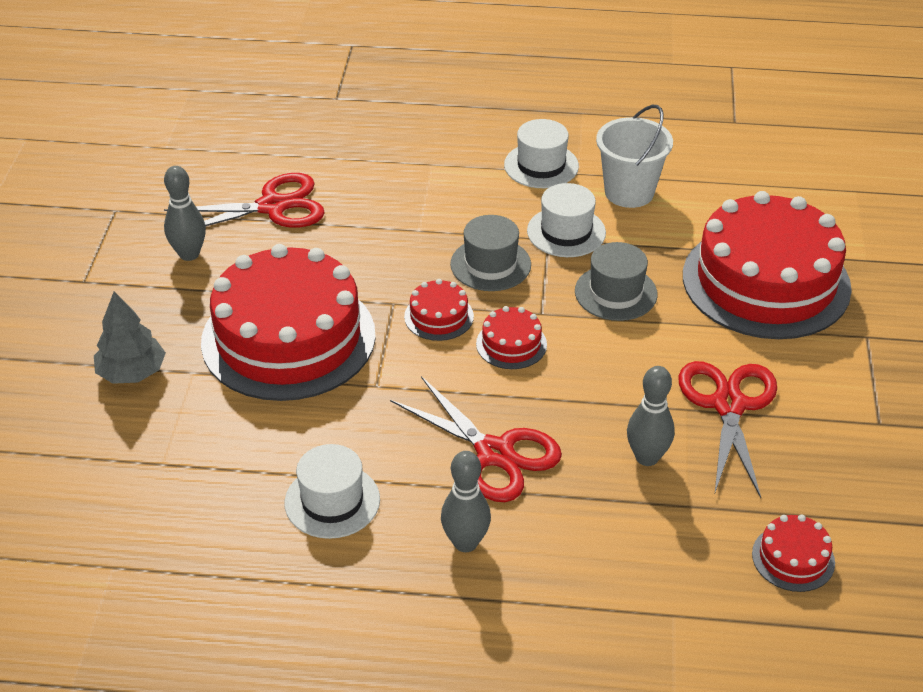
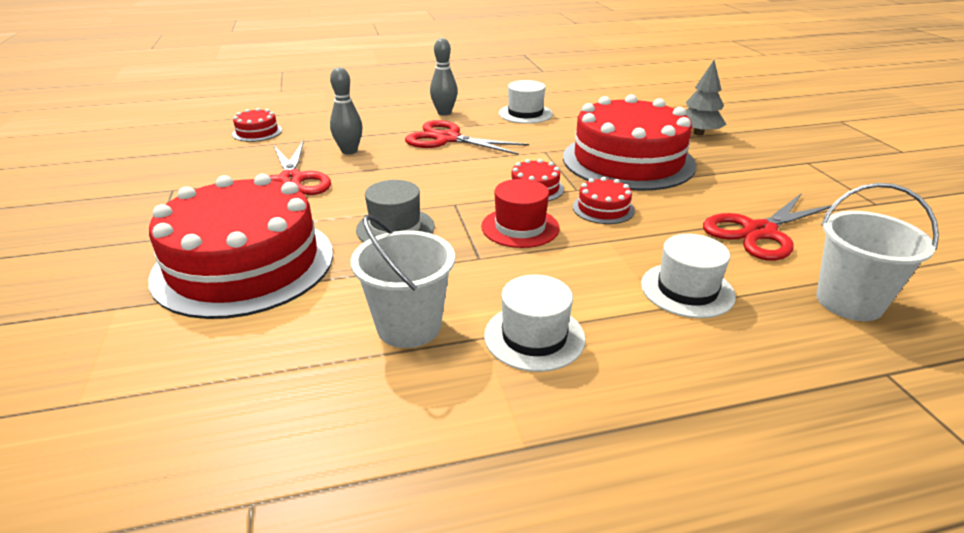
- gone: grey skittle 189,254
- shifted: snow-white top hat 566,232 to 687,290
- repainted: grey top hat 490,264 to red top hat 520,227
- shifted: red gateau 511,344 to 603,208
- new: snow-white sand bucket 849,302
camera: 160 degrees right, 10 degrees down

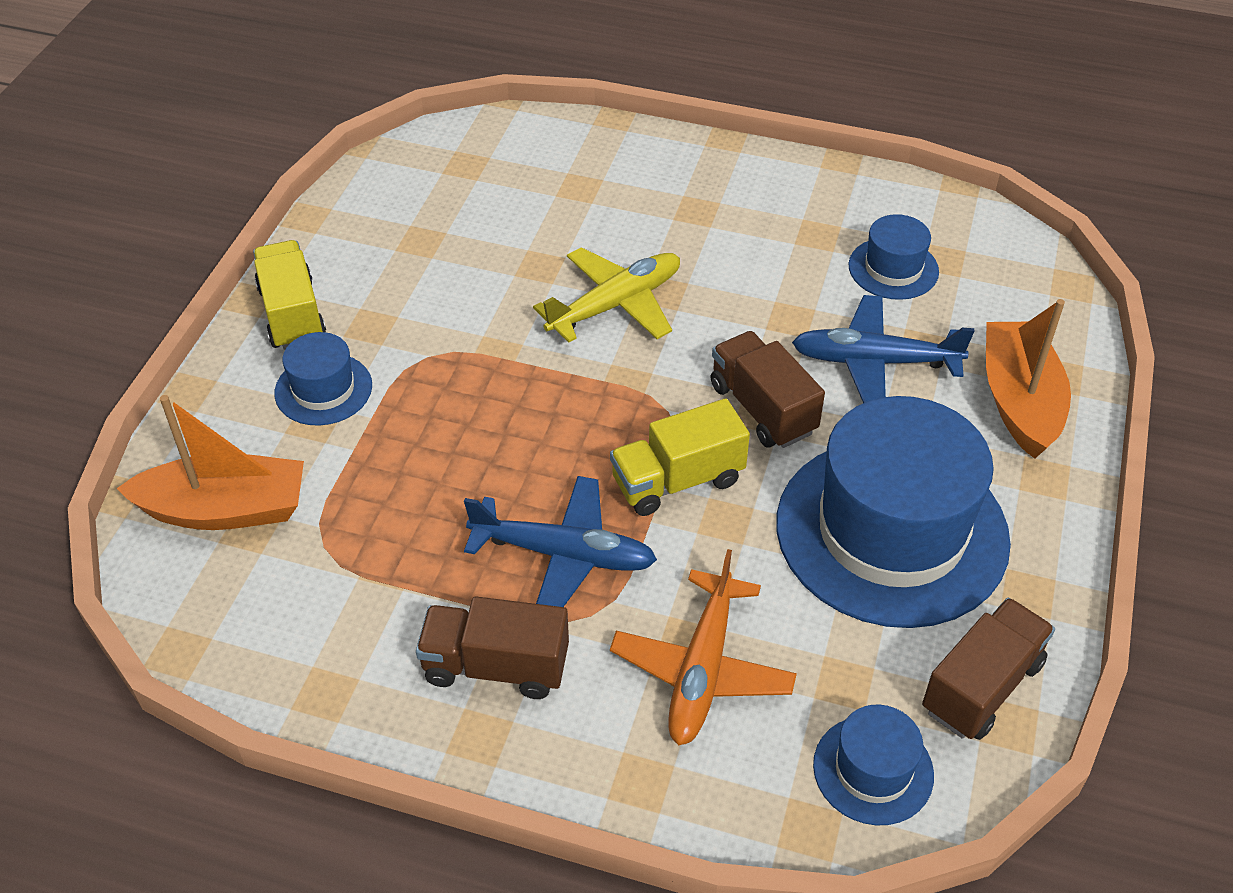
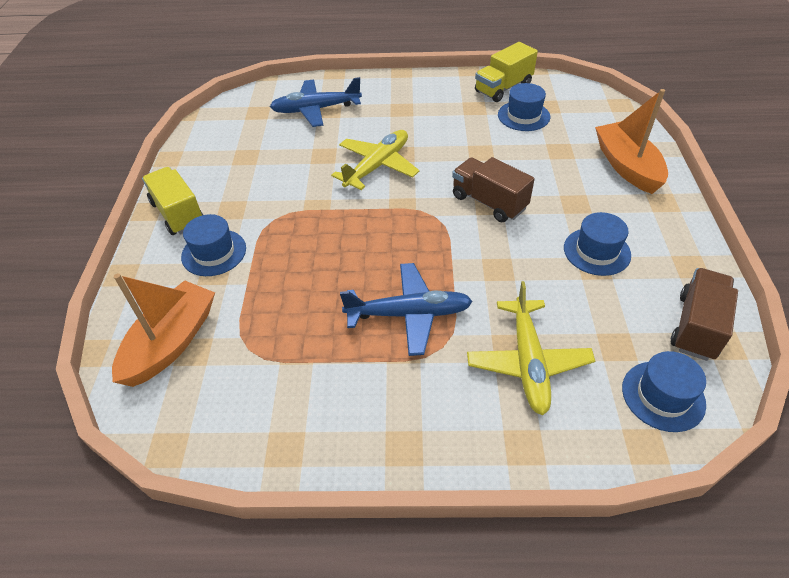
- shifted: cobalt toy plane 875,362 to 316,109
- rotated: bright orange sailboat 225,509 = 171,343 45 degrees counterclockwise
- scaled: cobalt top hat 891,531 = 597,251 x0.46
- shifted: golden truck 677,480 to 503,88
- repainted: bright orange toy plane 702,668 to golden toy plane 527,361
- gone: russet truck 496,666
camera: 15 degrees left, 0 degrees up

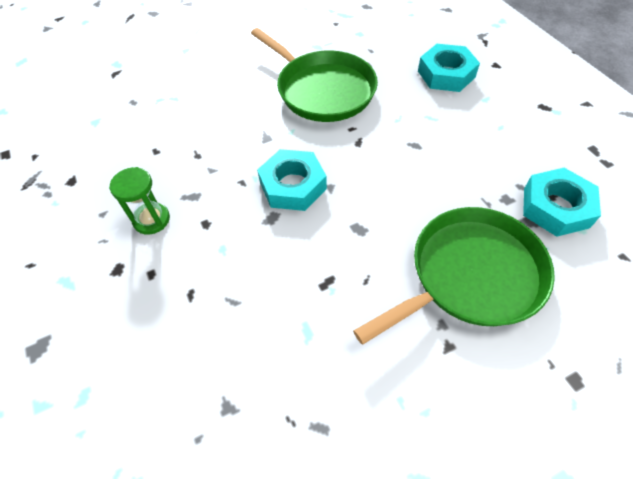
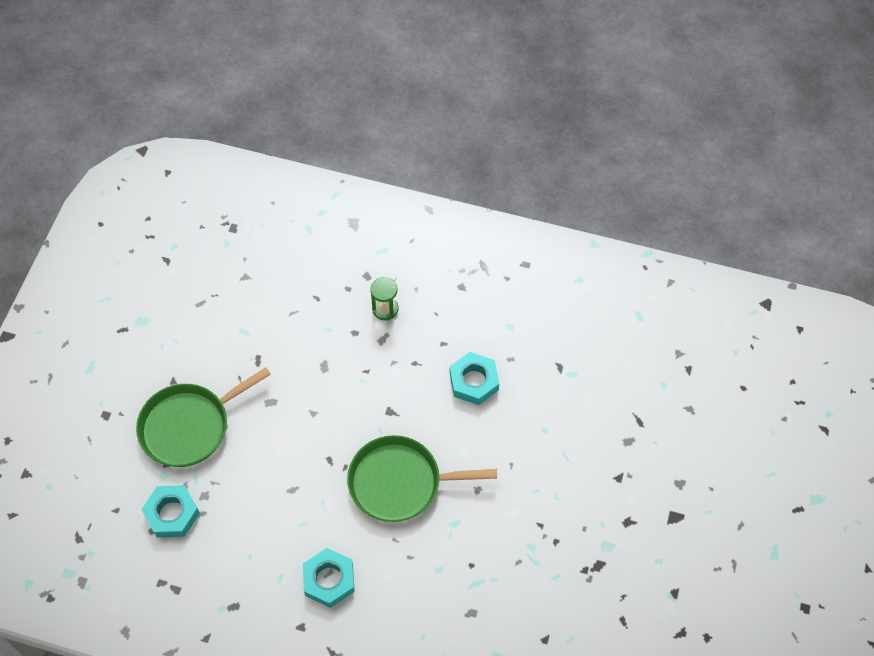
- shifted: aqua hex nut 293,185 to 474,381
- rotated: emerald frying pan 470,275 = 189,426 45 degrees clockwise
camera: 130 degrees right, 5 degrees up

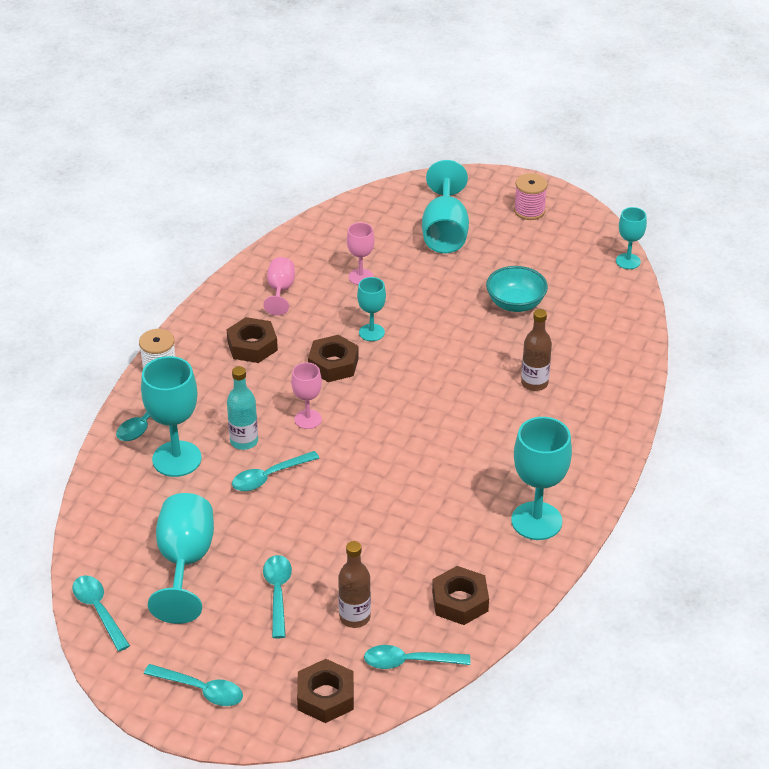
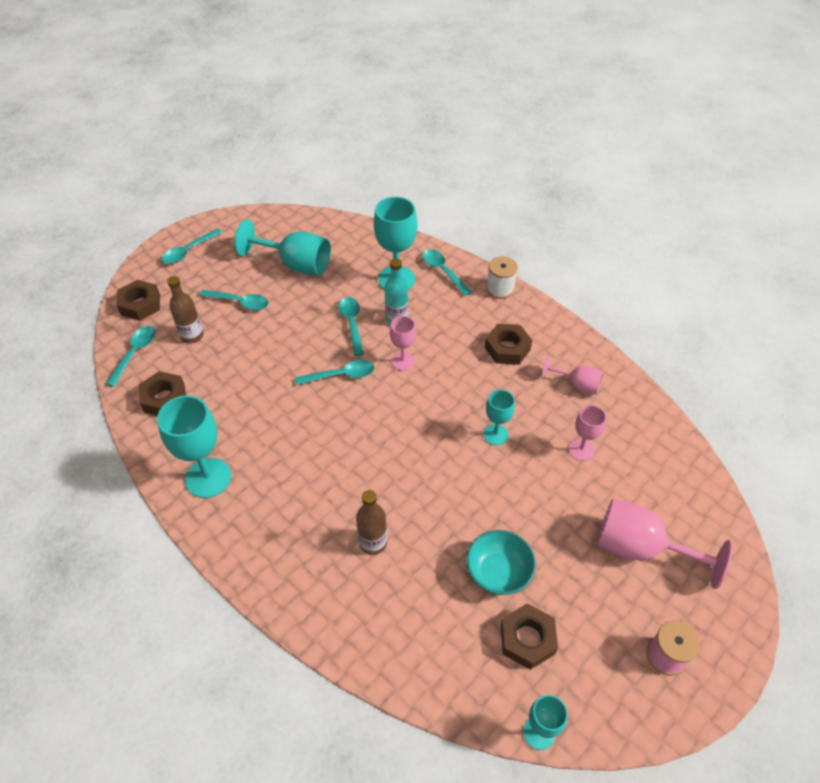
- repainted: aqua wine glass 445,232 to rose-pink wine glass 640,548
- shifted: russet hex nut 333,364 to 527,639
- shifted: aqua tablespoon 99,610 to 341,375
camera: 110 degrees right, 10 degrees up

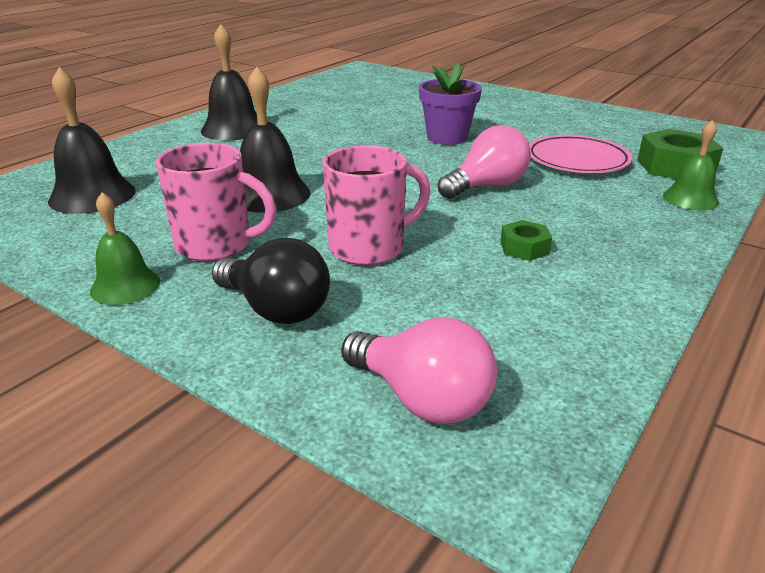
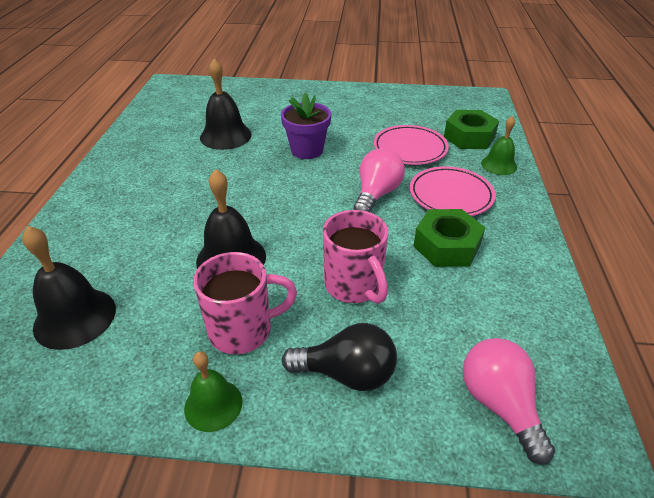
- shifted: jet-black school bell 234,129 to 225,136
- rotated: rose-pink tea mug 369,248 = 354,286 120 degrees clockwise
- scaled: emerald hex nut 524,247 = 446,246 x1.86
- rotated: rose-pink bulb 421,399 = 499,404 120 degrees counterclockwise
- new: rose-pink plate 450,195
camera: 30 degrees left, 10 degrees up

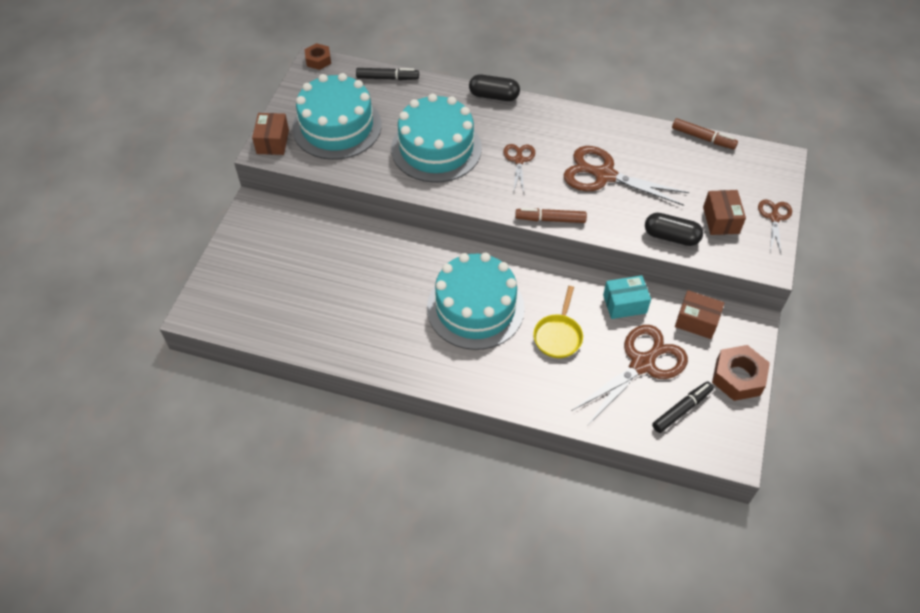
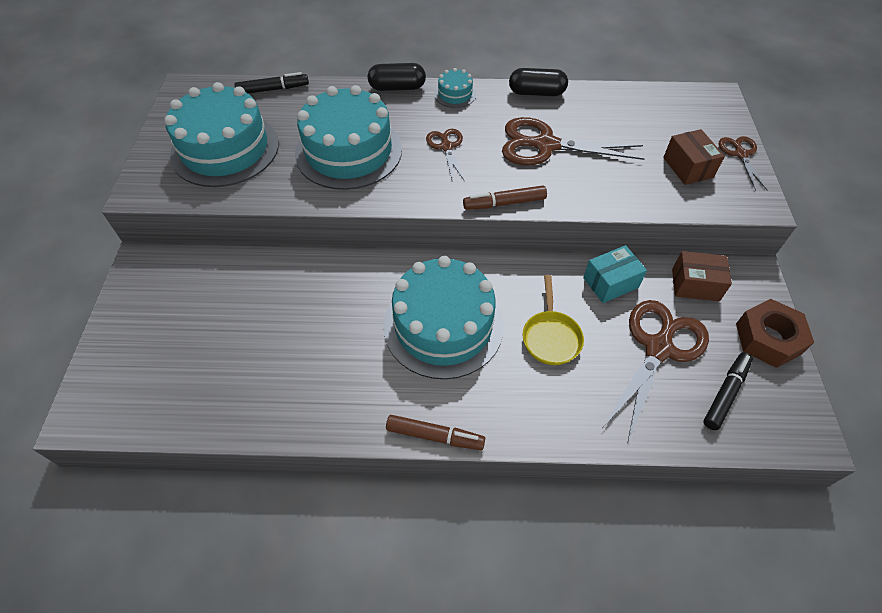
- gone: russet hex nut 318,60
- gone: russet parcel 272,142
- shifted: russet marker pen 703,138 to 435,436
- shifted: jet-black pill 671,237 to 536,93
- new: aqua gateau 455,94
camera: 15 degrees left, 0 degrees up

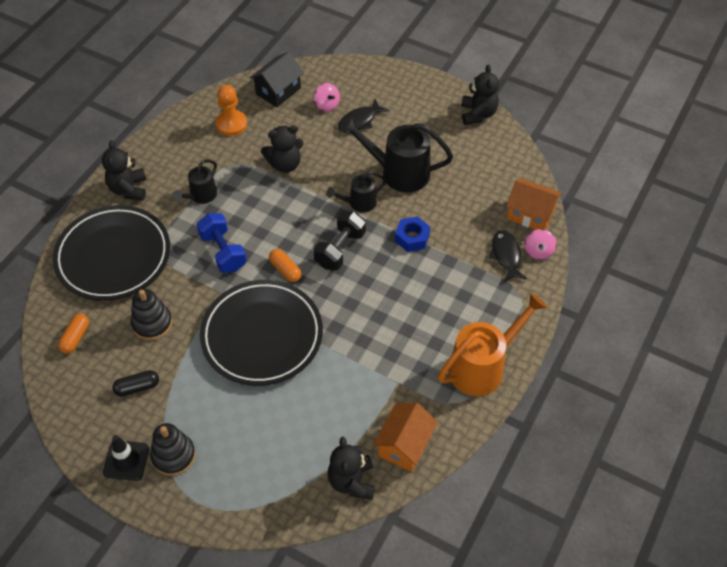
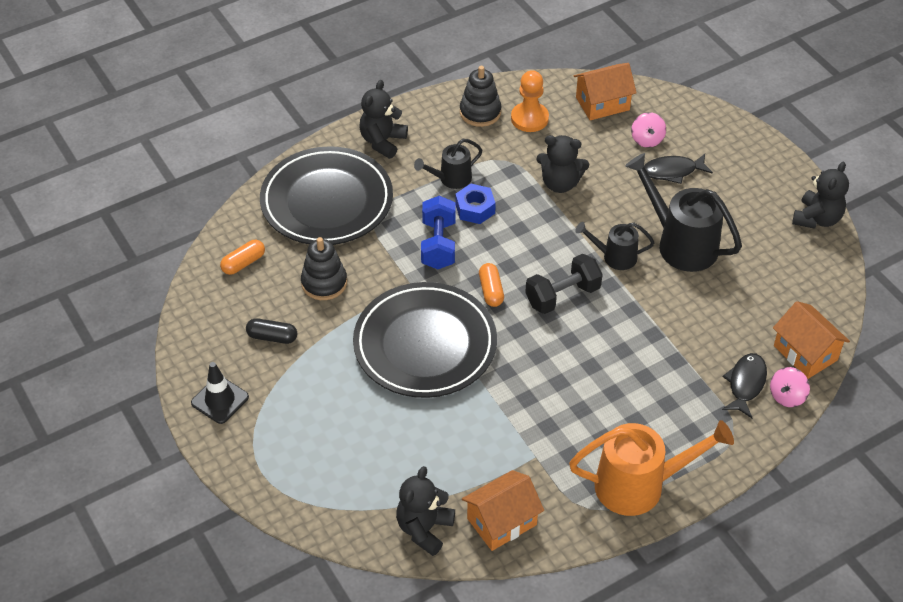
- repainted: jet-black cottage 278,91 to bright orange cottage 602,103
- shifted: cobalt hex nut 412,238 to 475,209
- shifted: jet-black ring stacker 173,456 to 480,112
camera: 30 degrees right, 5 degrees down

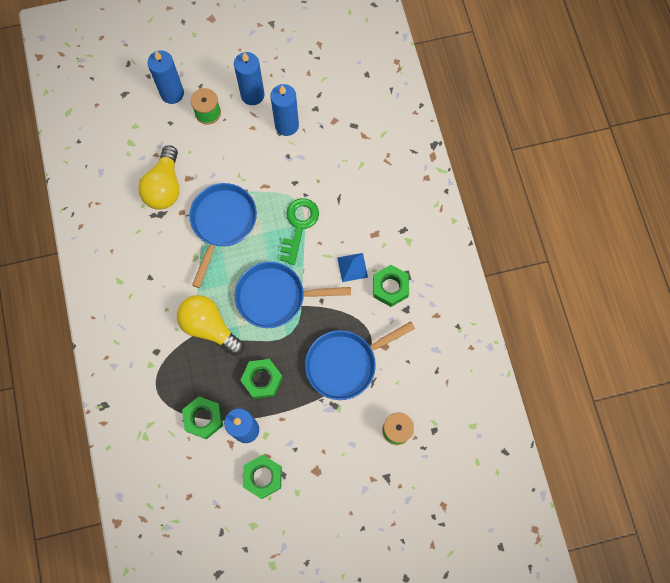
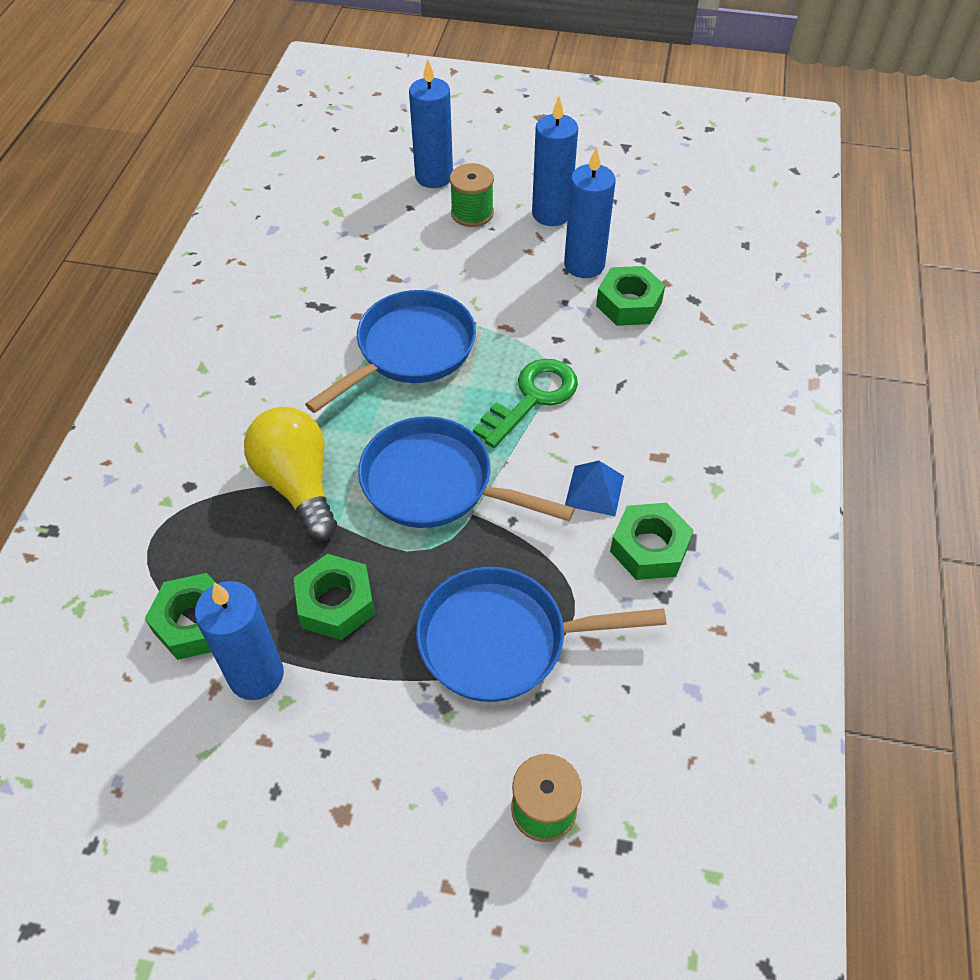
- gone: golden bulb 165,187
- shifted: emerald hex nut 263,477 to 629,304
camera: 25 degrees right, 20 degrees down

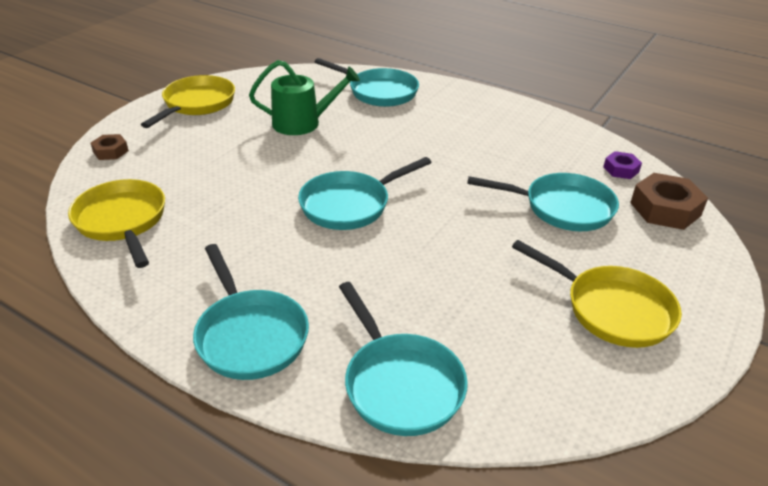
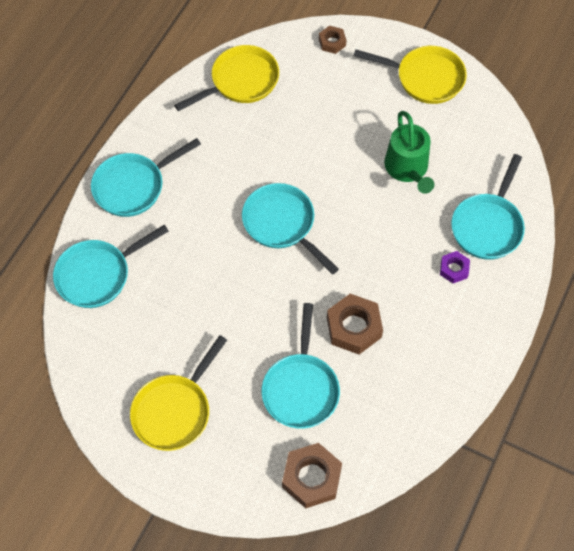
- shifted: violet hex nut 621,169 to 454,269
- new: russet hex nut 354,327
camera: 85 degrees right, 25 degrees up

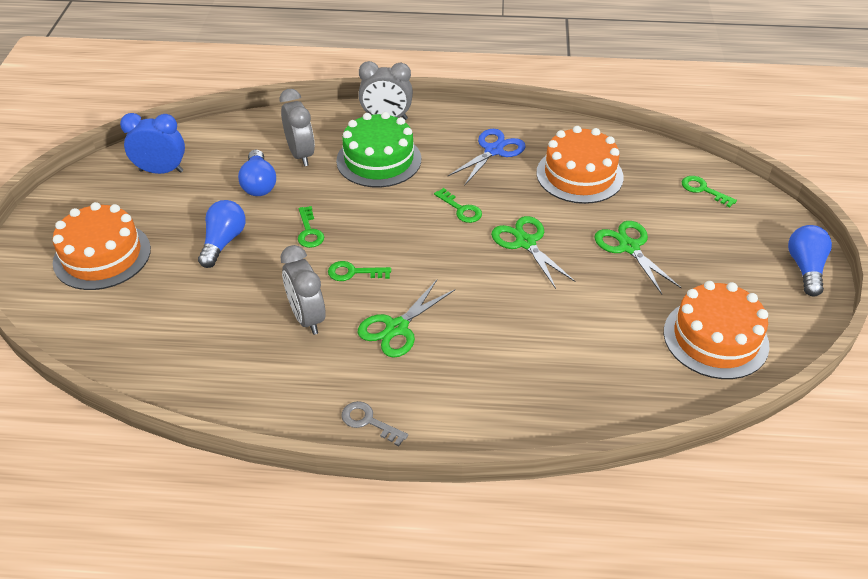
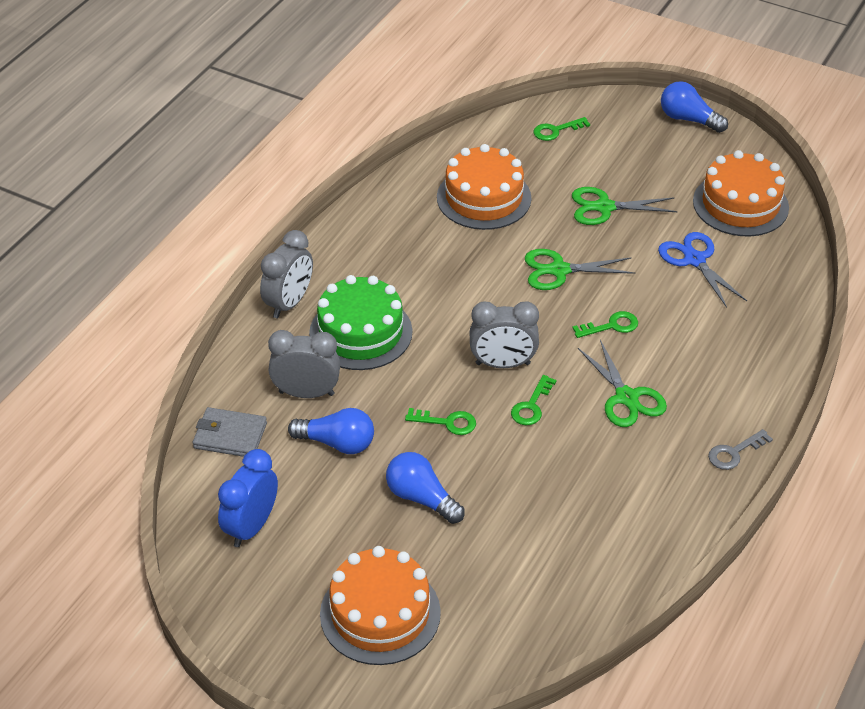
- shifted: cobalt shears 493,150 to 694,260
- shifted: emerald key 461,209 to 611,326
- shifted: grey bedside clock 307,318 to 503,364
- new: grey billfold 230,435
camera: 65 degrees left, 0 degrees up

